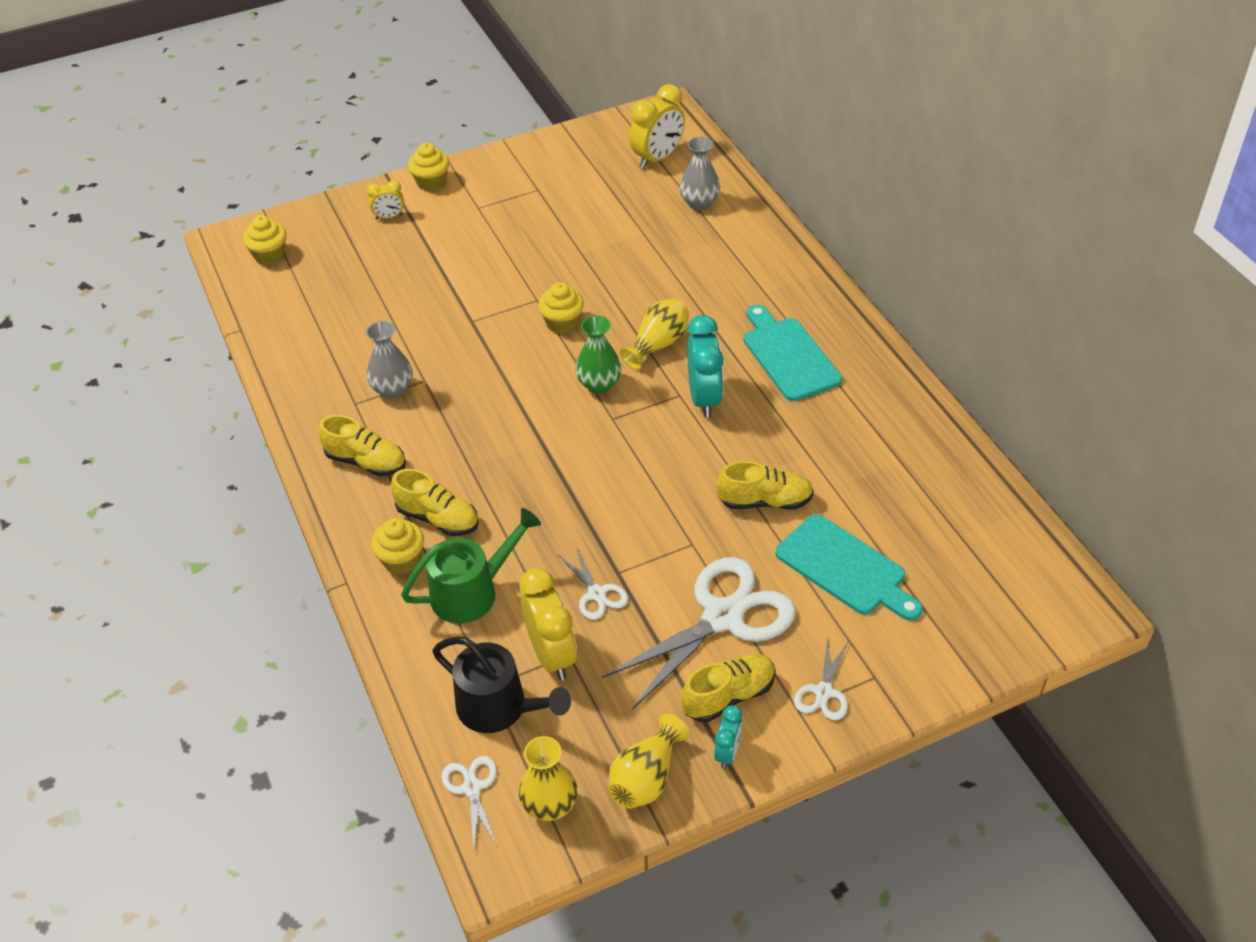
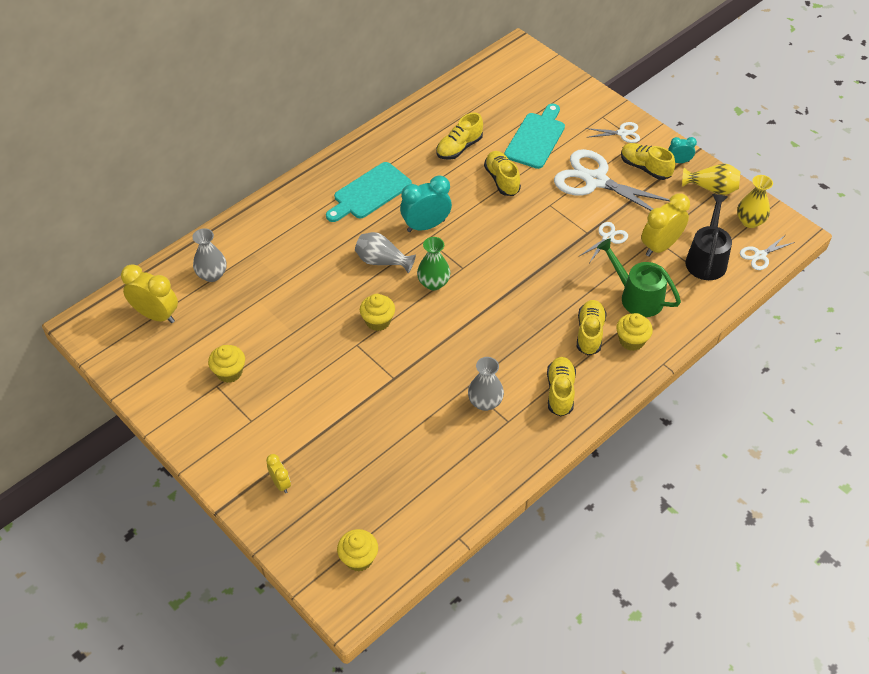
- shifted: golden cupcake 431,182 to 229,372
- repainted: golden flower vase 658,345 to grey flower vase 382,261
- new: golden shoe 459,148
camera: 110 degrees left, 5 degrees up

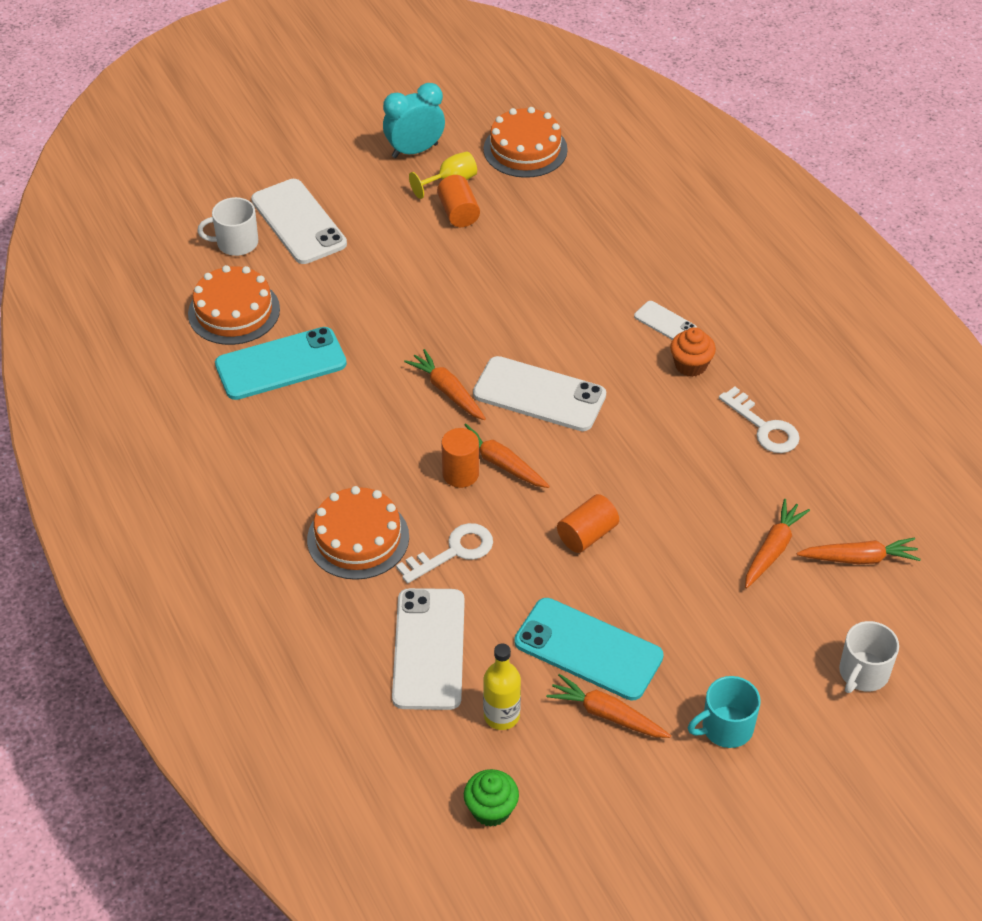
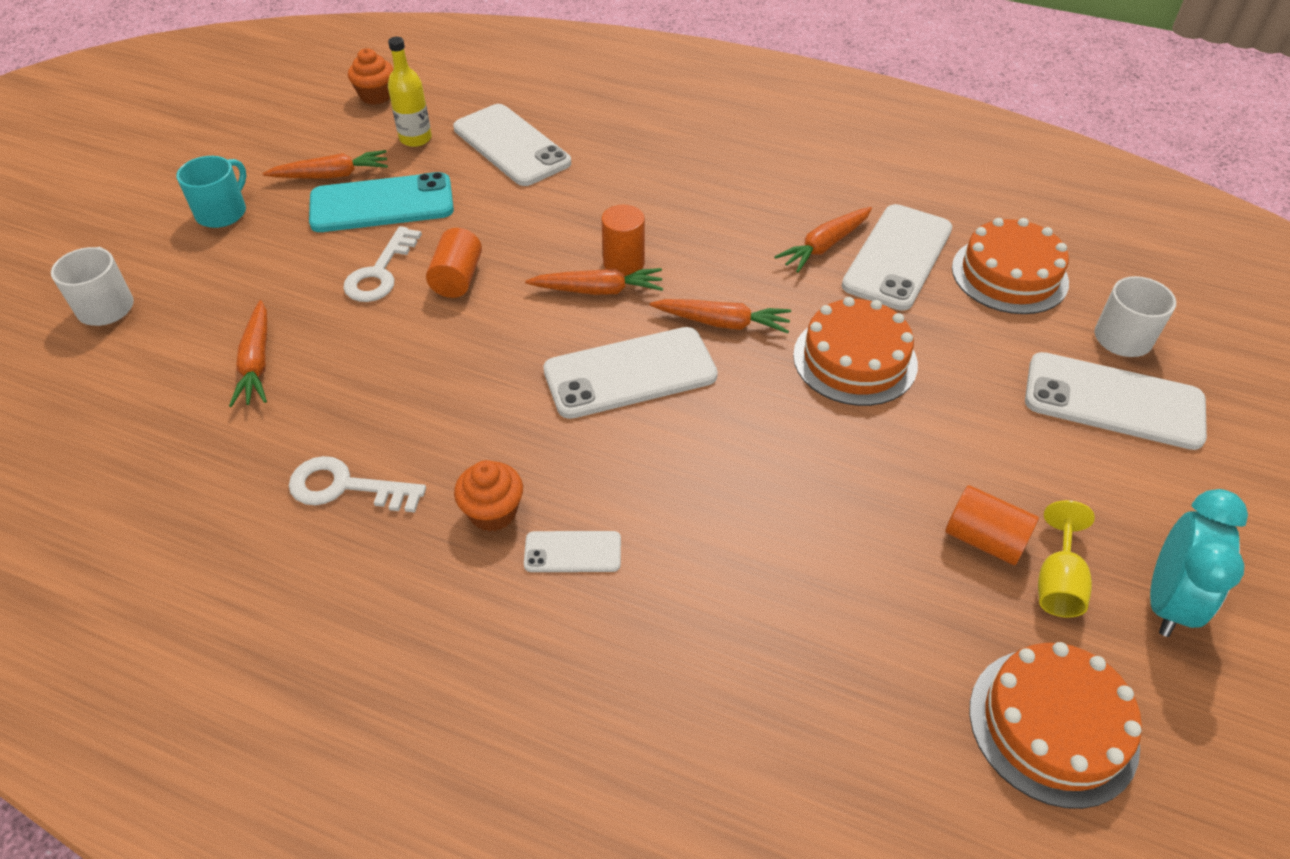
- repainted: aqua phone 281,364 to snow-white phone 897,257
- shifted: bright orange gateau 358,538 to 855,359
- shifted: snow-white key 453,552 to 380,272
- shifted: bright orange toy carrot 859,558 to 824,246
- repainted: emerald cupcake 491,809 to bright orange cupcake 376,96
camera: 140 degrees right, 0 degrees up

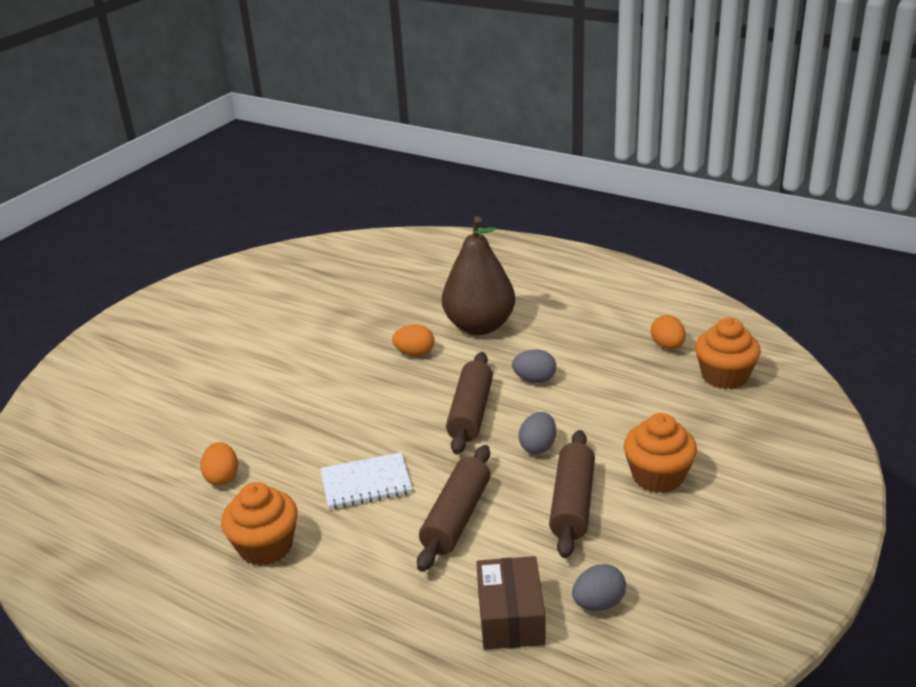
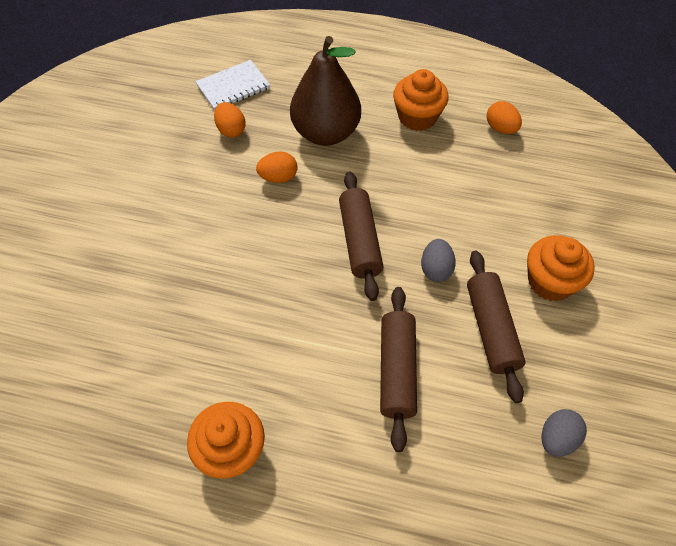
- shifted: bright orange cupcake 724,376 to 417,117
- gone: grey egg shape 534,379
- shifted: bright orange egg shape 222,477 to 231,130
- shifted: snow-white notepad 366,483 to 233,87
- gone: russet parcel 510,617
camera: 20 degrees left, 25 degrees up

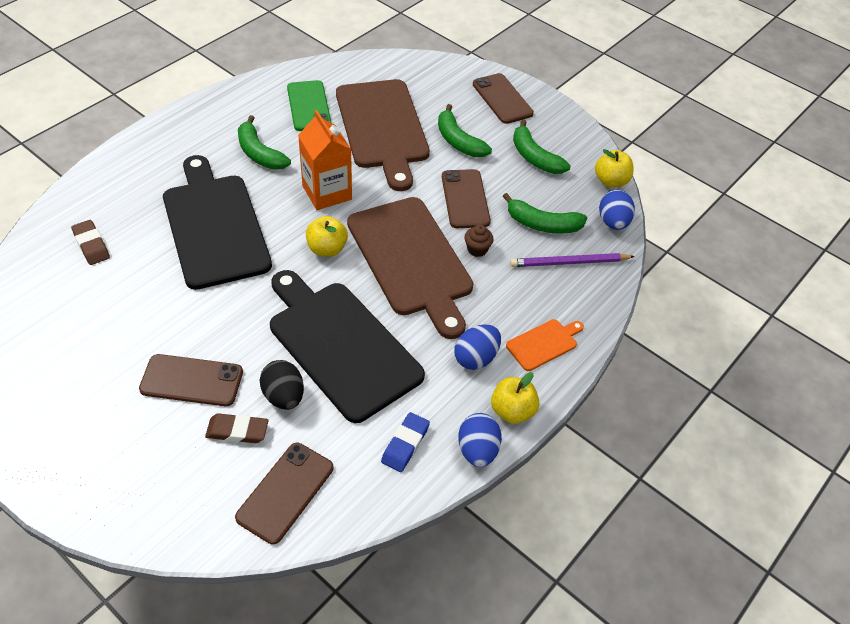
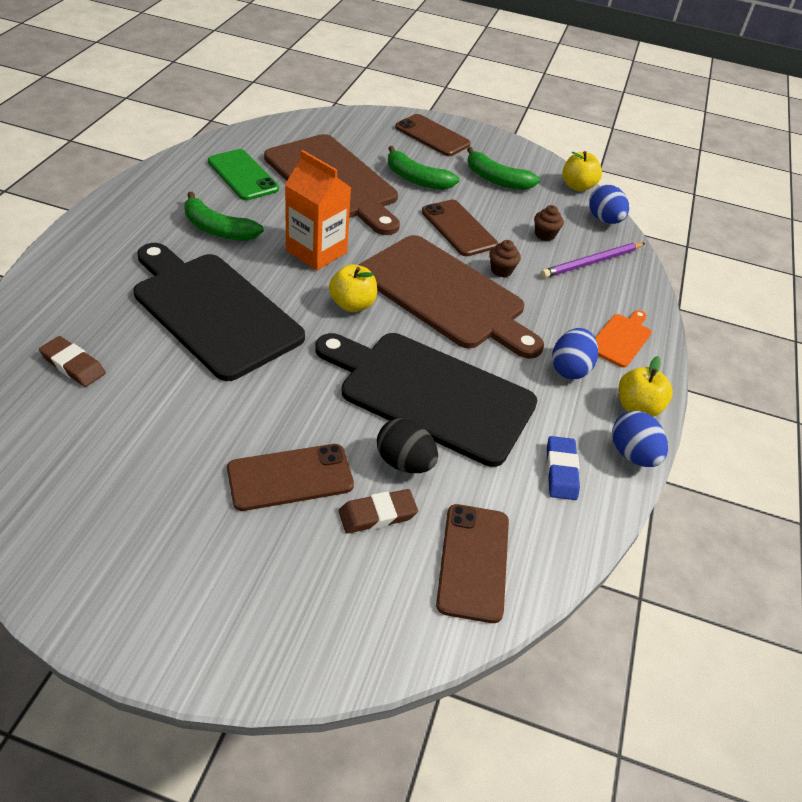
- swapped: emerald toy banana 542,224 to russet cupcake 545,235
camera: 25 degrees left, 5 degrees down

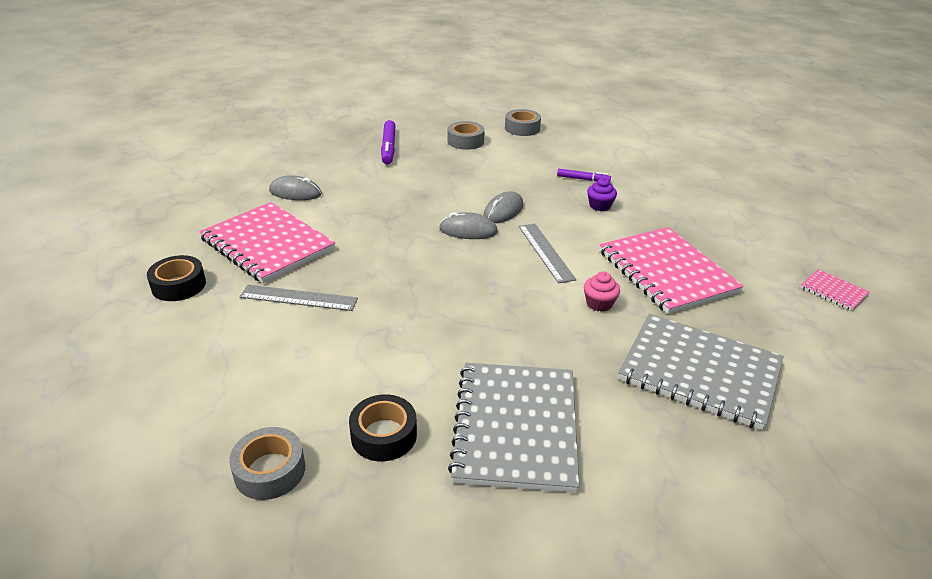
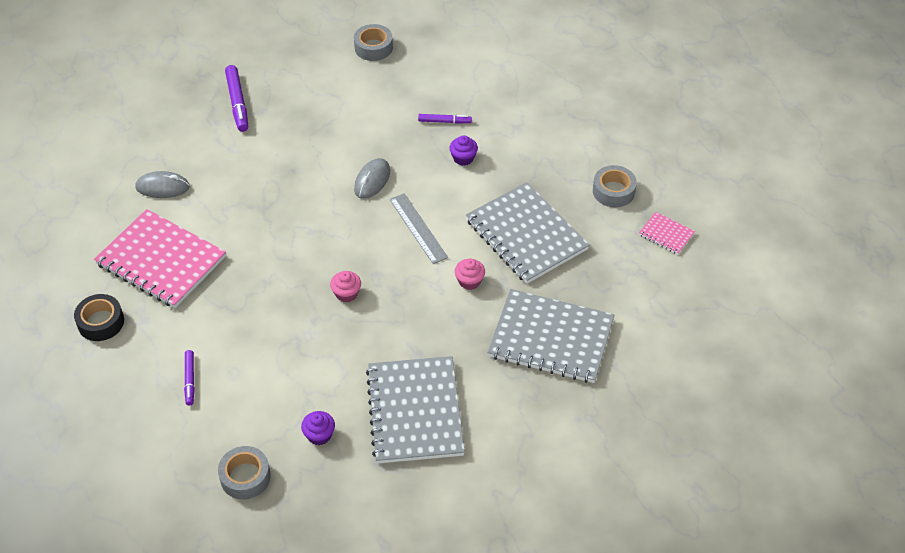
- shifted: grey sticky tape 465,141 to 613,191
- gone: grey mouse 468,230
- repainted: rose-pink notepad 667,272 to grey notepad 526,235
- gone: grey measuring stick 298,298
- swapped: jet-black sticky tape 384,435 to violet cupcake 319,435
- new: rose-pink cupcake 346,293
- new: violet marker pen 190,380
camera: 10 degrees left, 15 degrees up

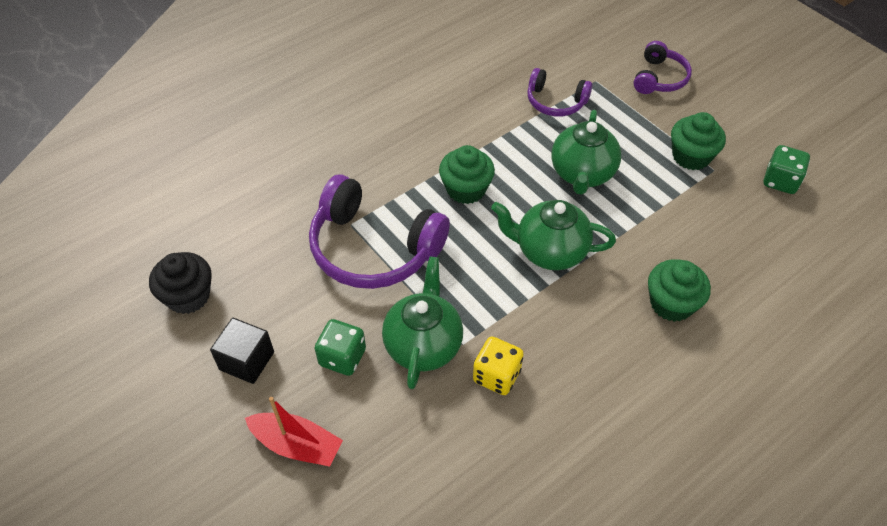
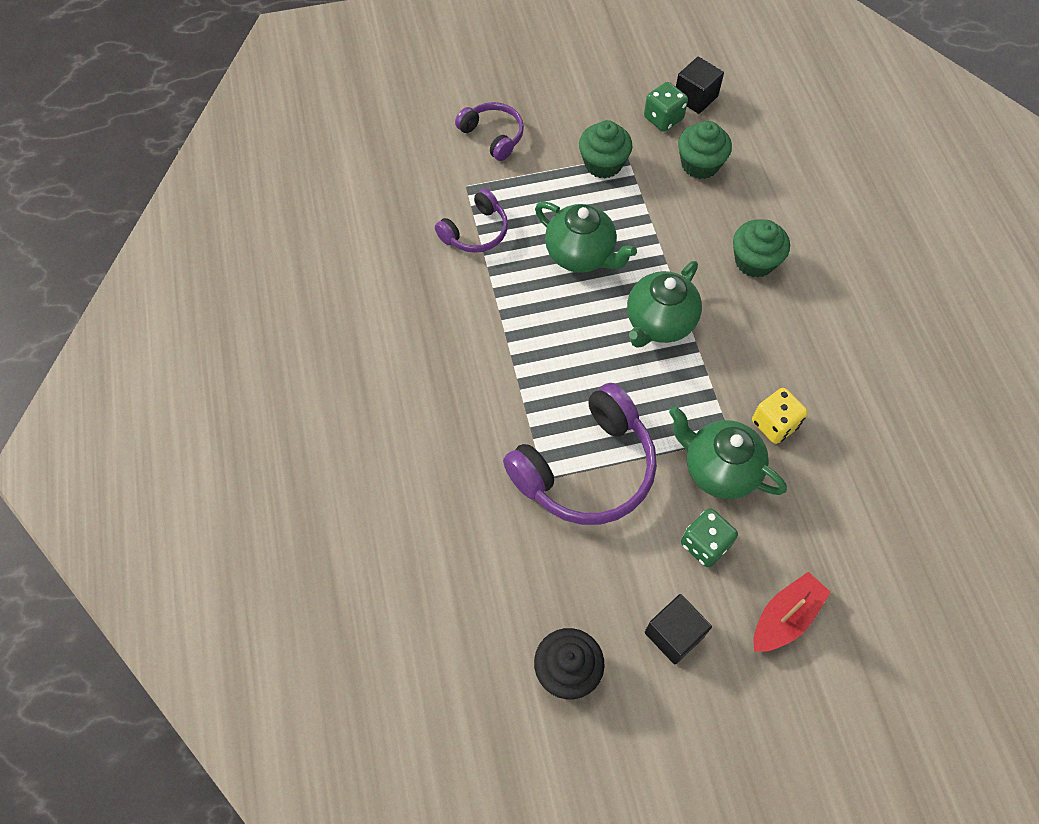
- shifted: emerald cupcake 466,189 to 700,164
- new: jet-black cube 695,97
camera: 65 degrees left, 10 degrees up

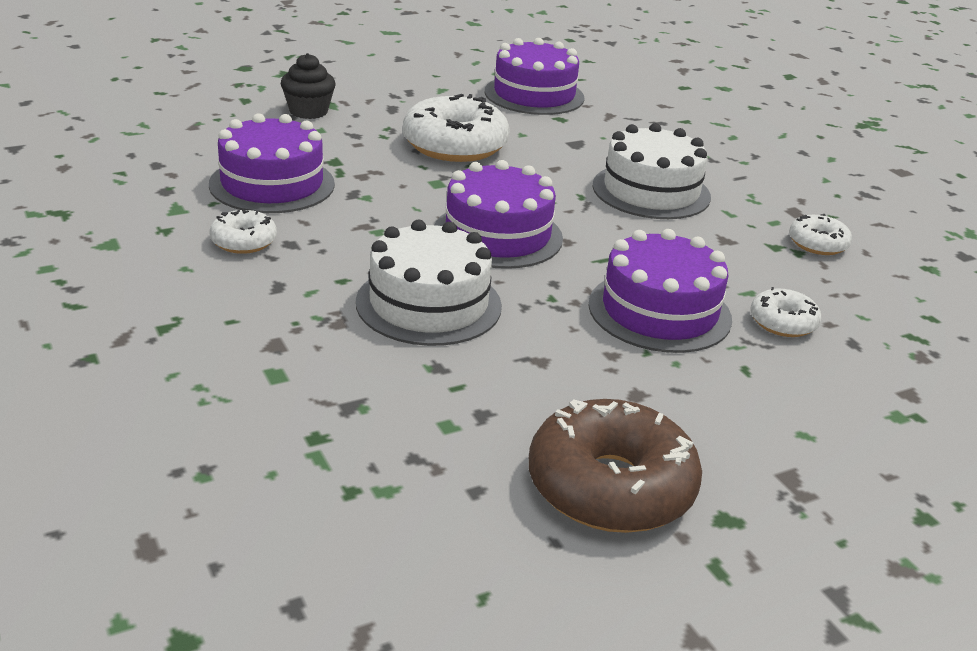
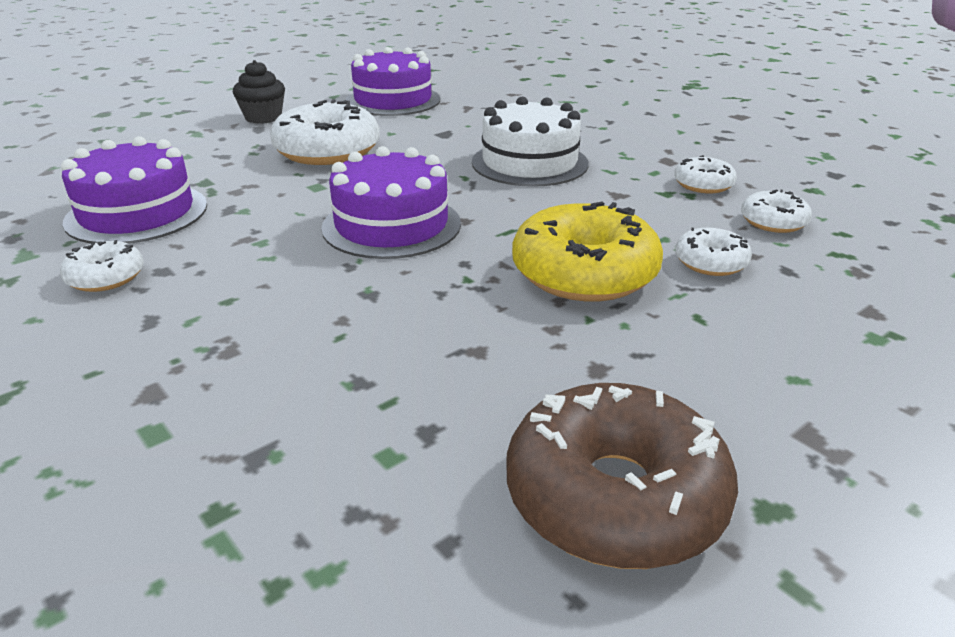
- shifted: jet-black cupcake 308,111 to 263,117
- gone: snow-white gateau 429,304
- swapped: violet gateau 659,311 to golden donut 584,273
- new: snow-white donut 773,222
camera: 10 degrees left, 0 degrees up

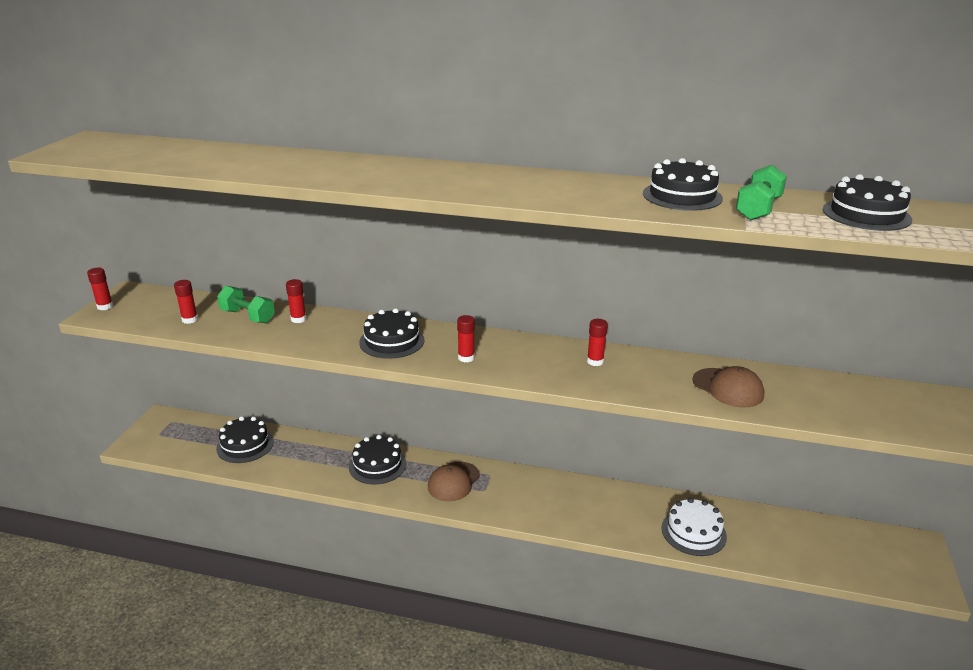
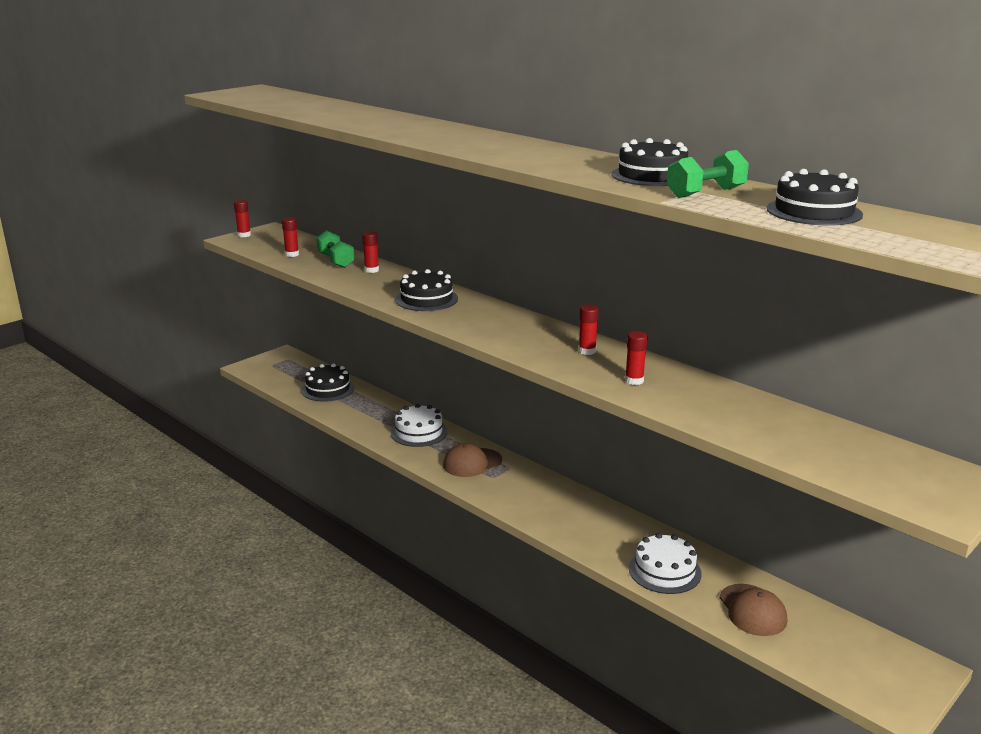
- shifted: red glue 466,358 to 634,381
- shifted: russet cap 728,388 to 752,610
- repainted: jet-black gateau 377,465 to snow-white gateau 419,432
camera: 30 degrees right, 5 degrees down

